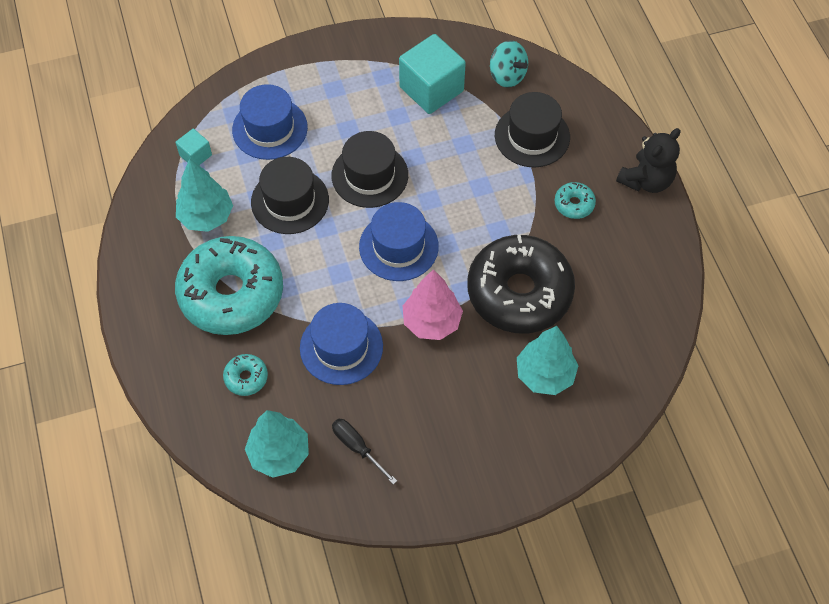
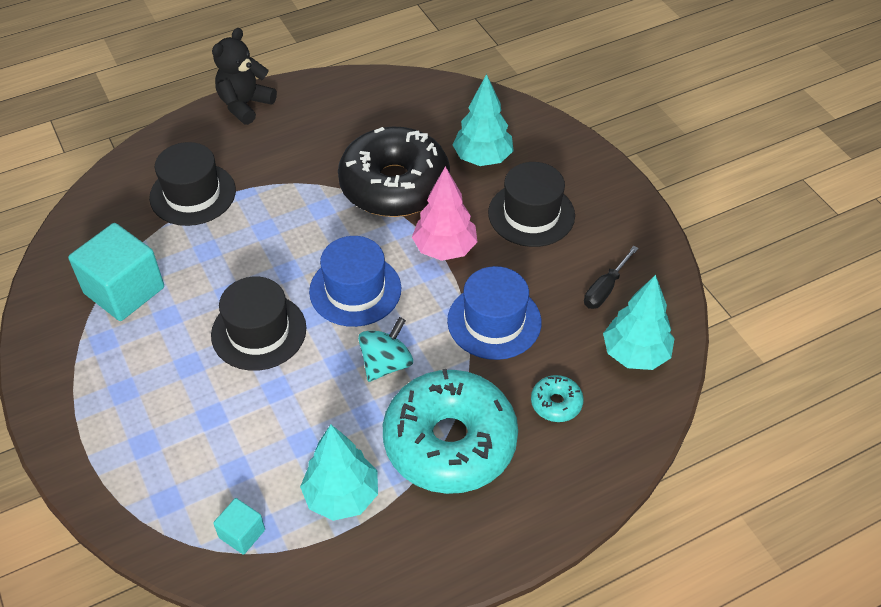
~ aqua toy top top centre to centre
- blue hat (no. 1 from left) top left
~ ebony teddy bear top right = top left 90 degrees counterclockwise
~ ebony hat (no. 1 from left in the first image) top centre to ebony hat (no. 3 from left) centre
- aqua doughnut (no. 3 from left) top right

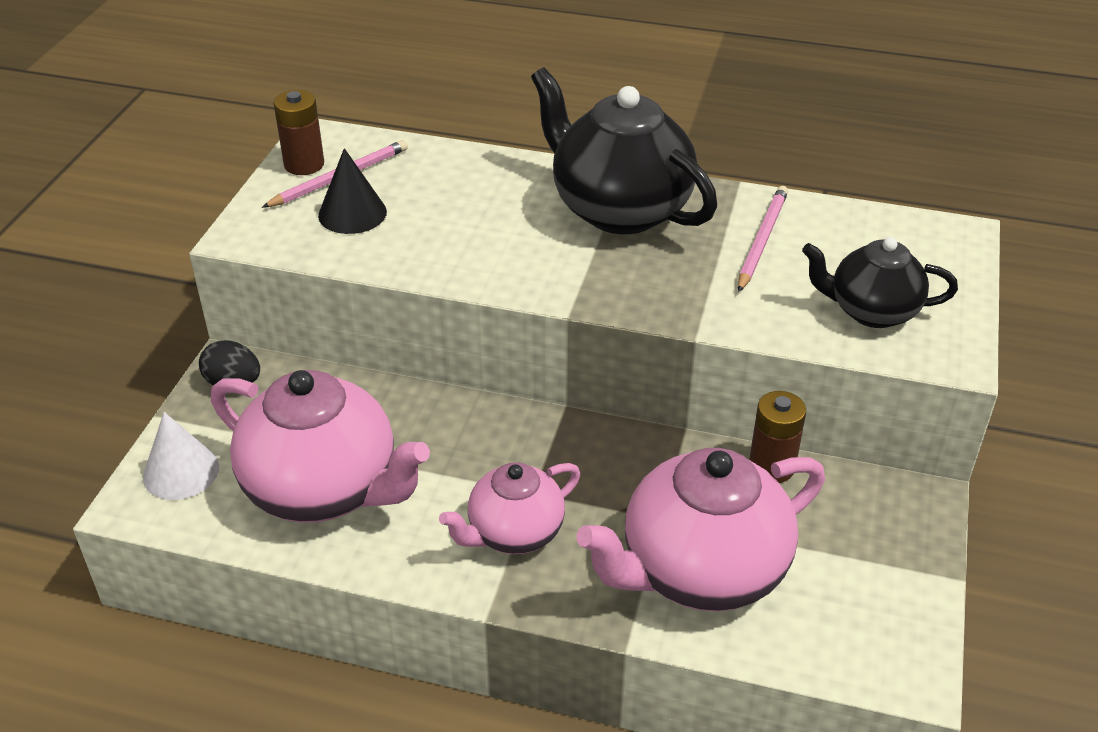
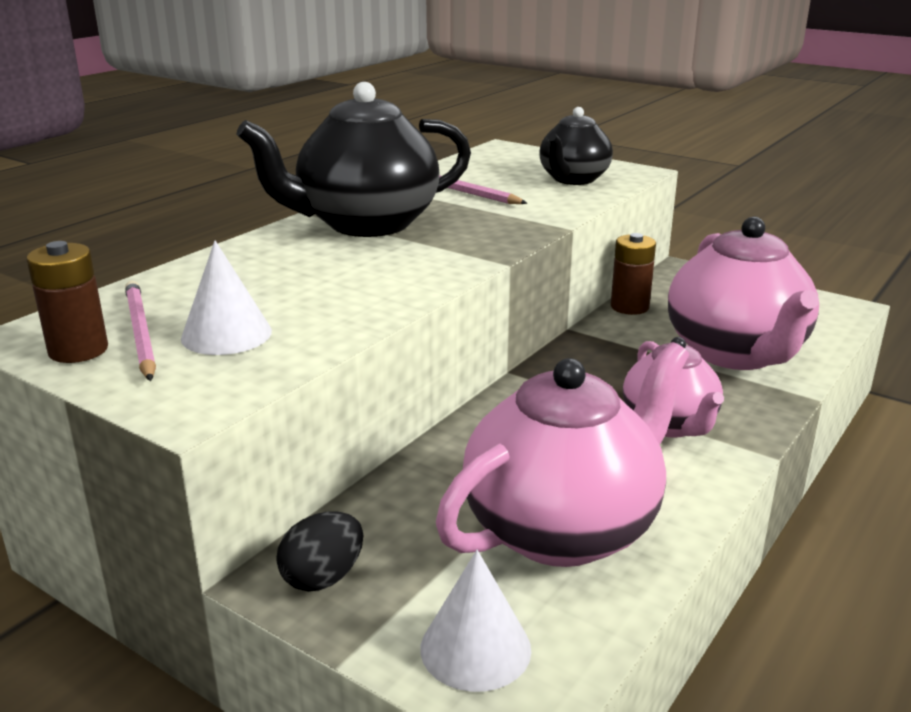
~ ebony solid cone top left to pure white solid cone (no. 1 from left) middle left

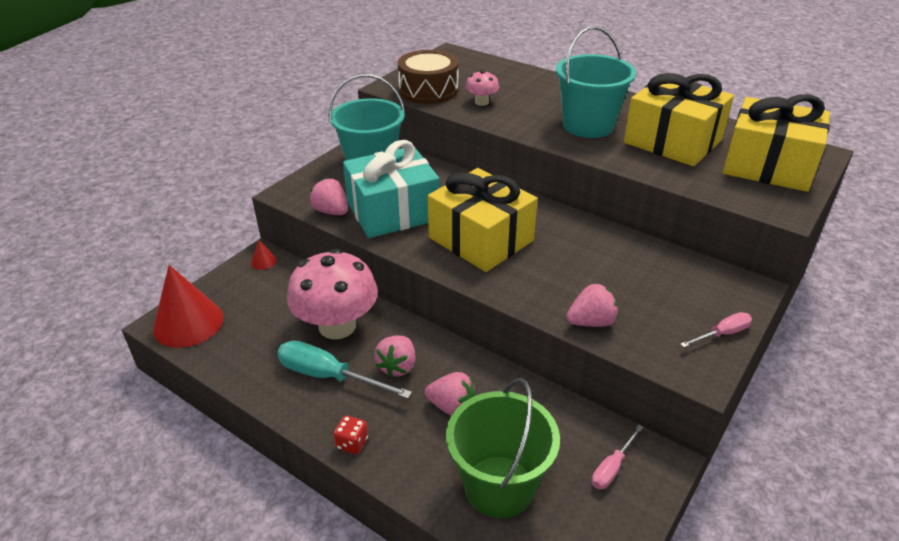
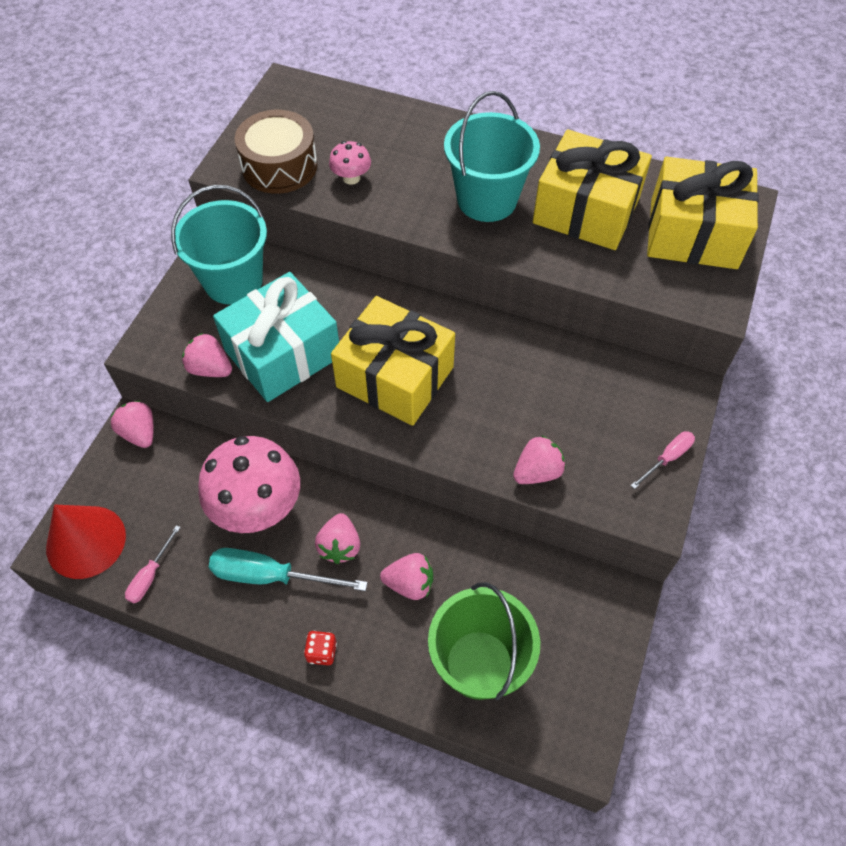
~ red solid cone (no. 2 from left) middle left to rosy toy strawberry (no. 1 from left) middle left
~ rosy screwdriver (no. 1 from left) bottom right to bottom left

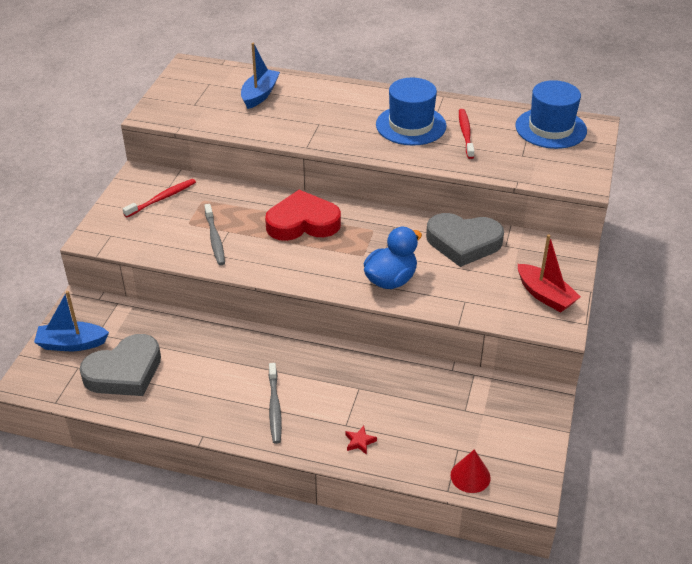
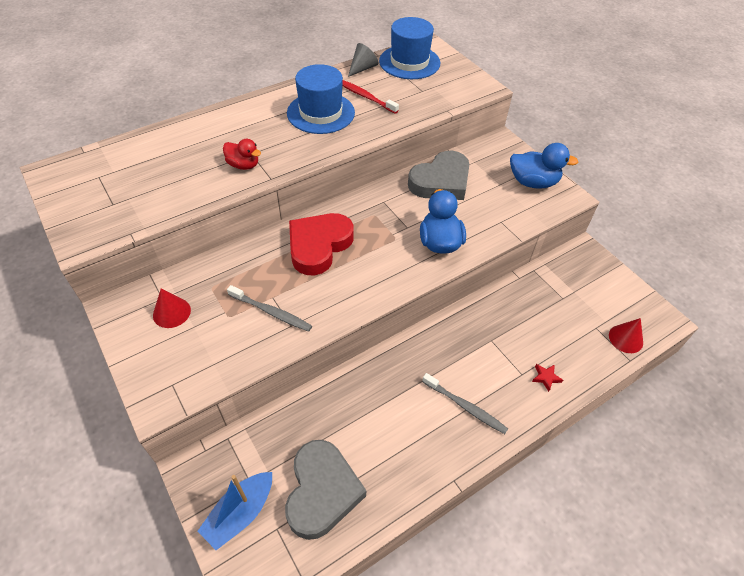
- blue toy boat (no. 2 from left) top centre
~ red toothbrush (no. 1 from left) middle left to red solid cone (no. 1 from left) middle left
~ red toy boat middle right to blue toy duck (no. 2 from left) top right
+ gray solid cone top centre
+ red toy duck top left

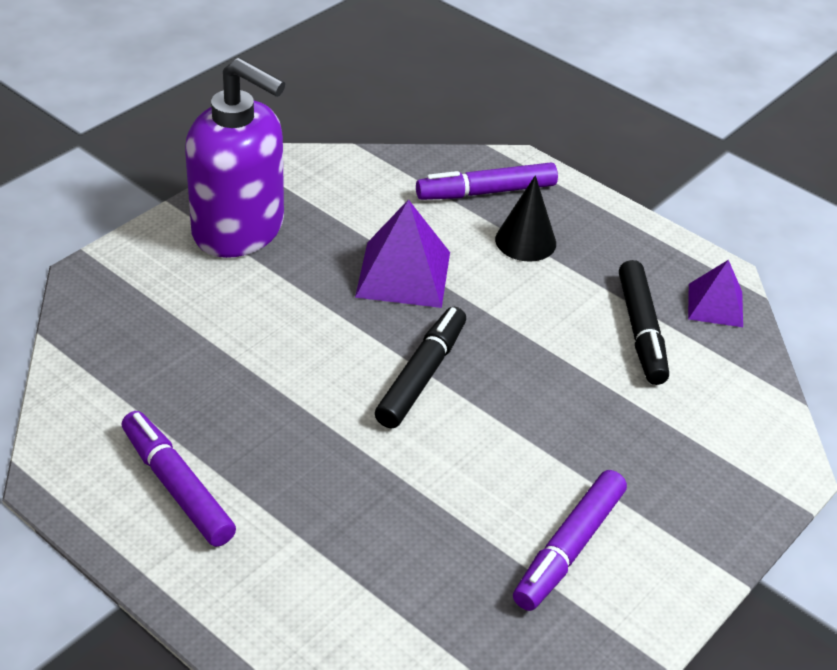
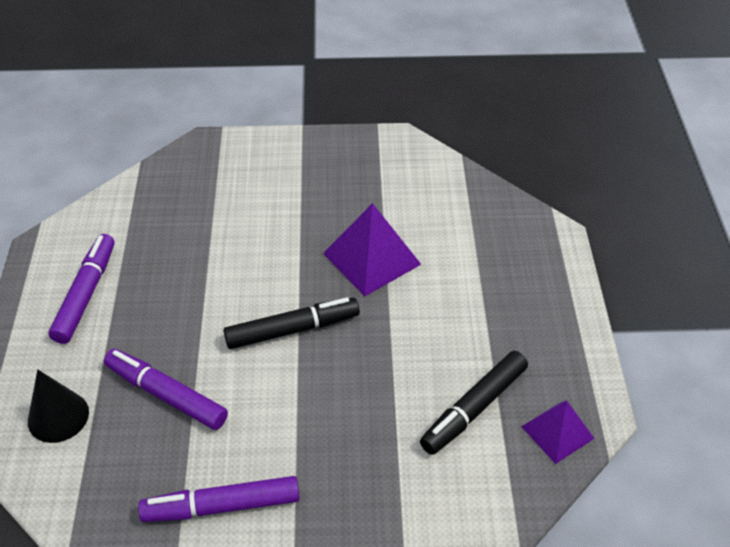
- violet soap pump top left
~ violet felt pen (no. 2 from left) top centre to bottom left
~ ebony solid cone top centre to bottom left

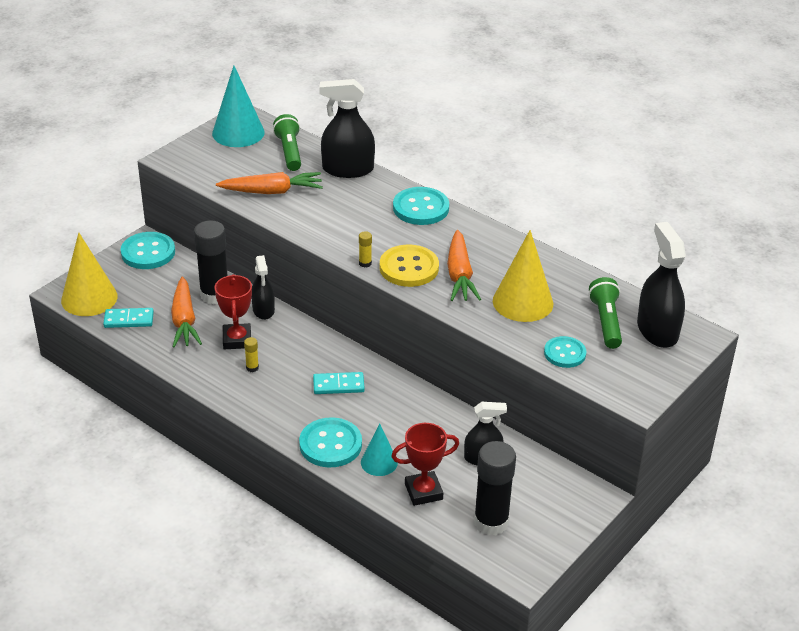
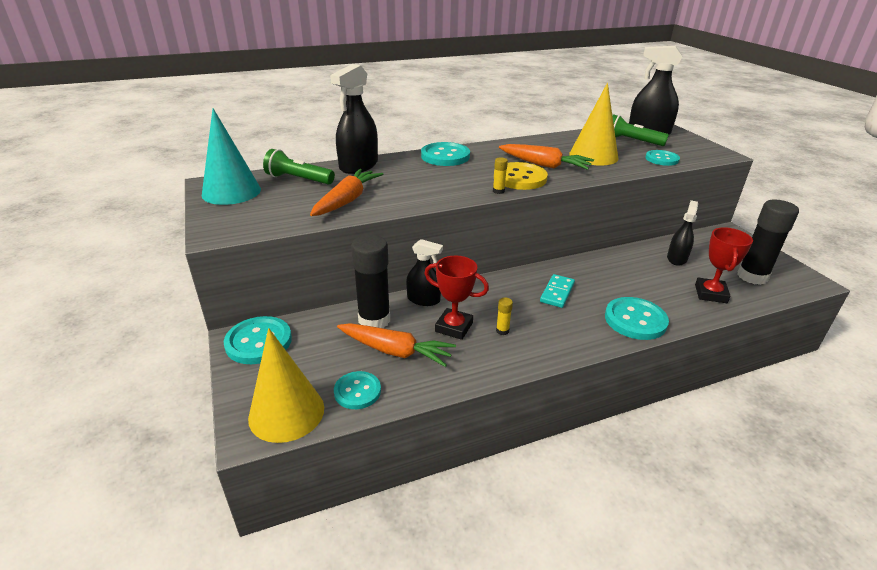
~ aqua domino tile (no. 1 from left) middle left to aqua shirt button (no. 2 from left) bottom centre
- aqua solid cone (no. 2 from left) bottom centre

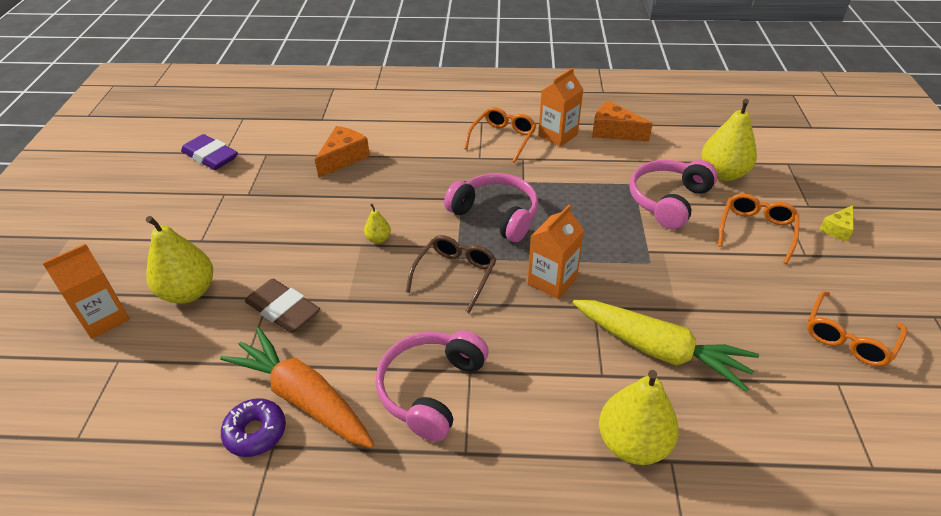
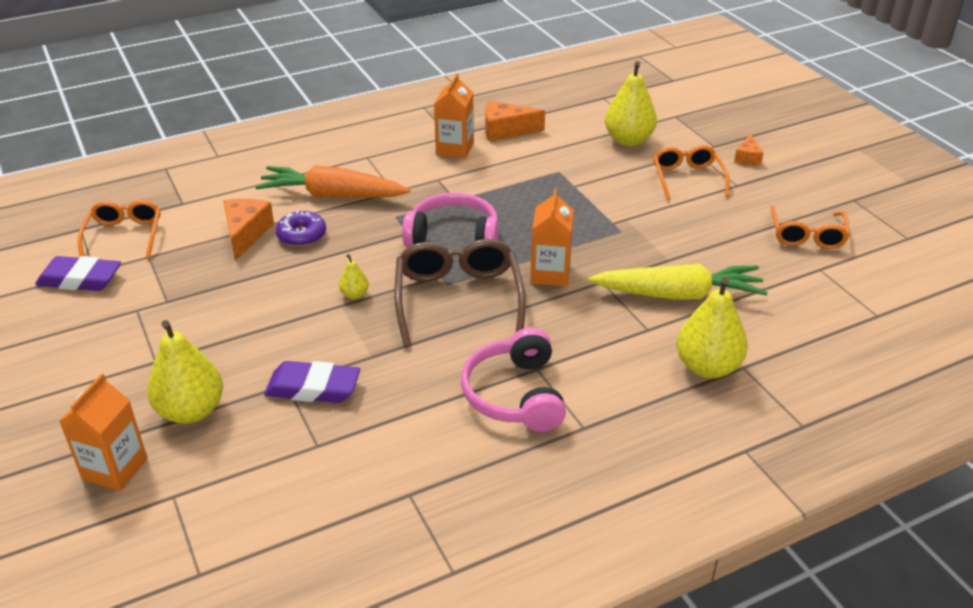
~ orange-coloured eyeglasses (no. 1 from left) top centre to middle left
- rosy headset (no. 3 from left) middle right
~ yellow cheese wedge middle right to orange-coloured cheese wedge (no. 3 from left) top right
~ brown eyeglasses centre = centre x1.56
~ brown eraser middle left to violet eraser (no. 2 from left) middle left
~ orange-coloured carrot bottom left to top centre
~ violet doughnut bottom left to middle left

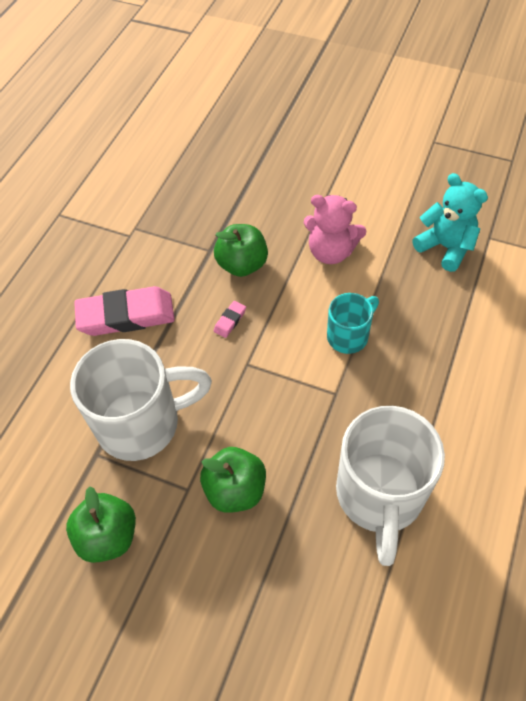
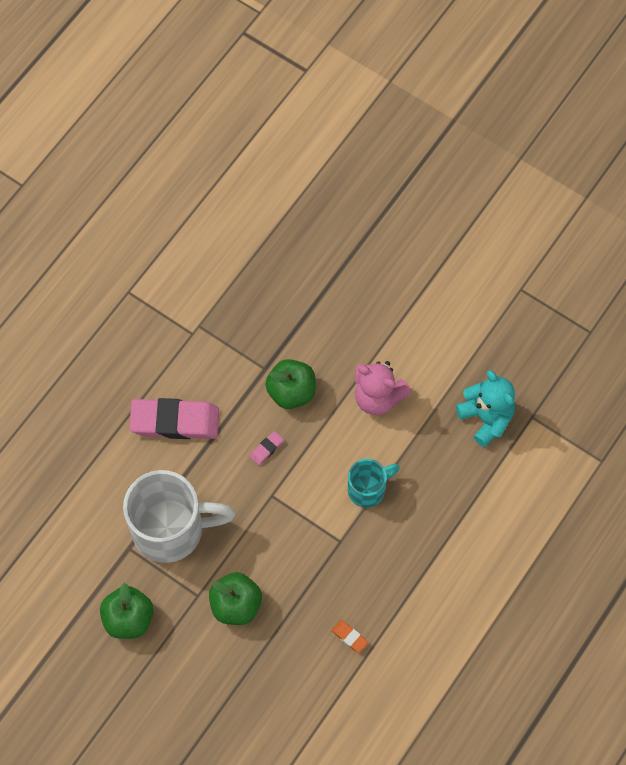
~ pure white mug (no. 2 from left) bottom right to orange-coloured eraser bottom centre

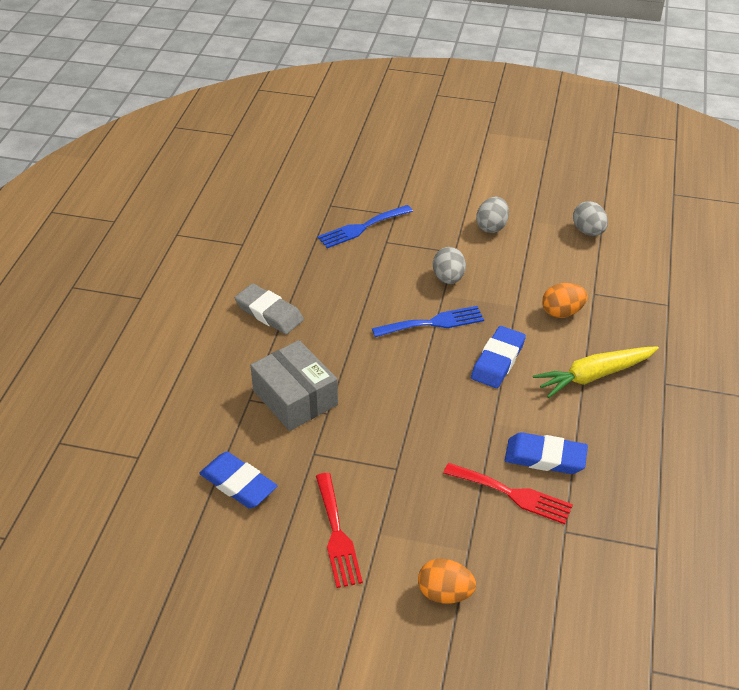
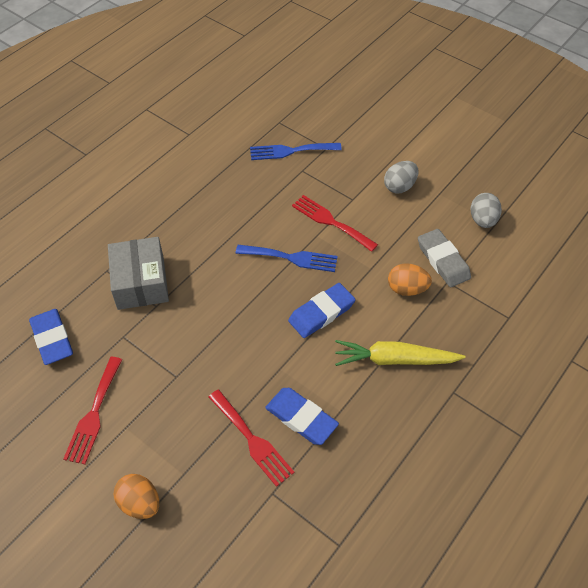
~ gray egg (no. 1 from left) centre to red fork (no. 3 from left) centre
~ gray eraser centre to middle right

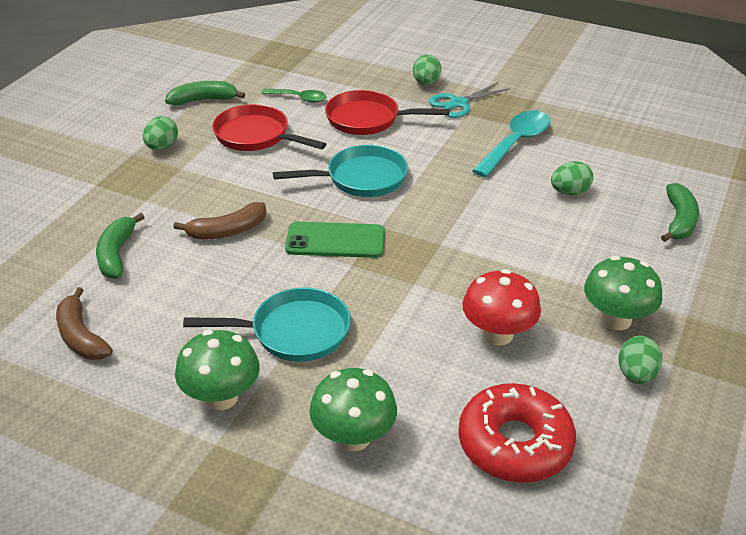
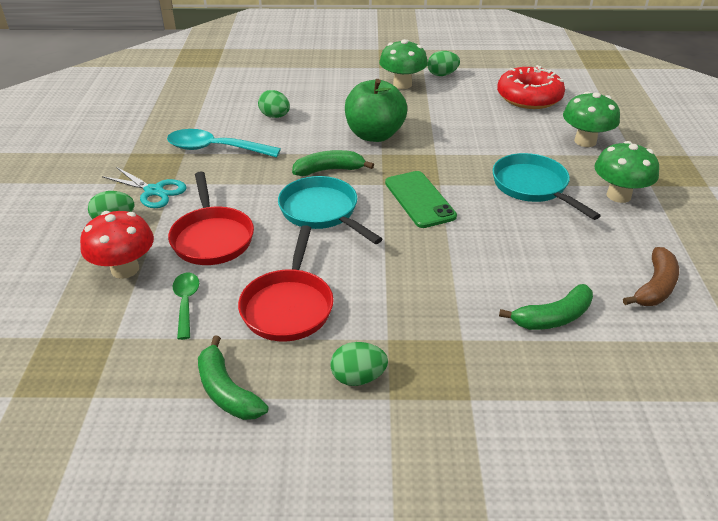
~ leaf-green banana fruit (no. 3 from left in the first image) middle right to leaf-green banana fruit (no. 2 from left) top centre
- brown banana fruit (no. 2 from left) middle left
~ red toadstool middle right to middle left
+ leaf-green apple fruit top centre

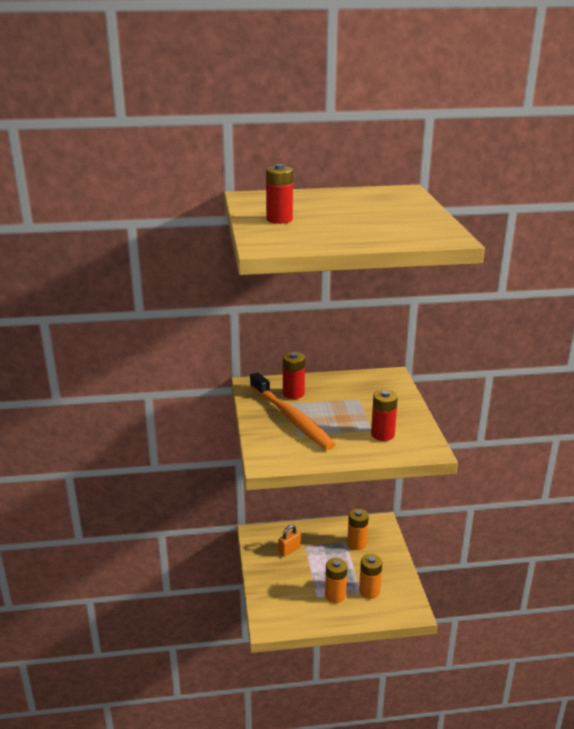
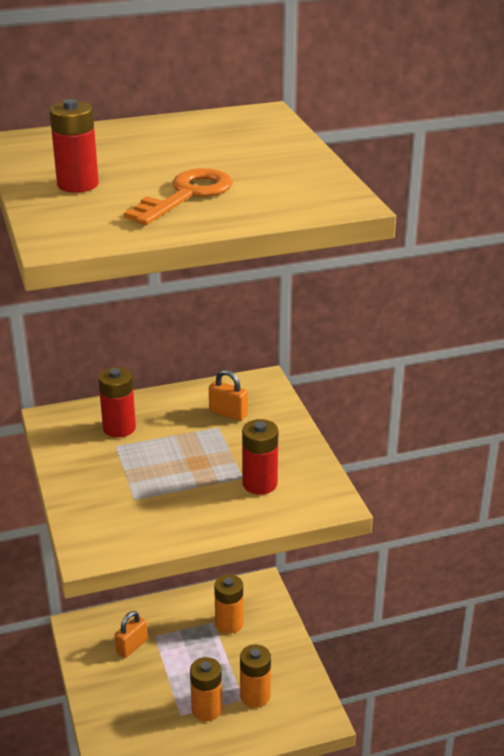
- orange-coloured toothbrush centre
+ orange-coloured key top centre
+ orange-coloured padlock (no. 2 from left) centre

